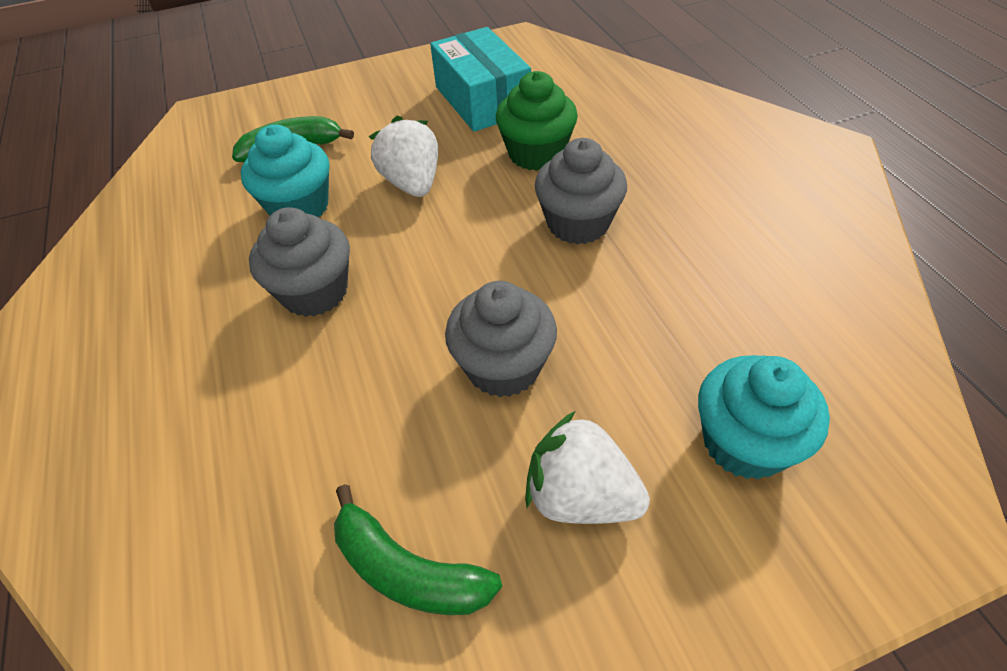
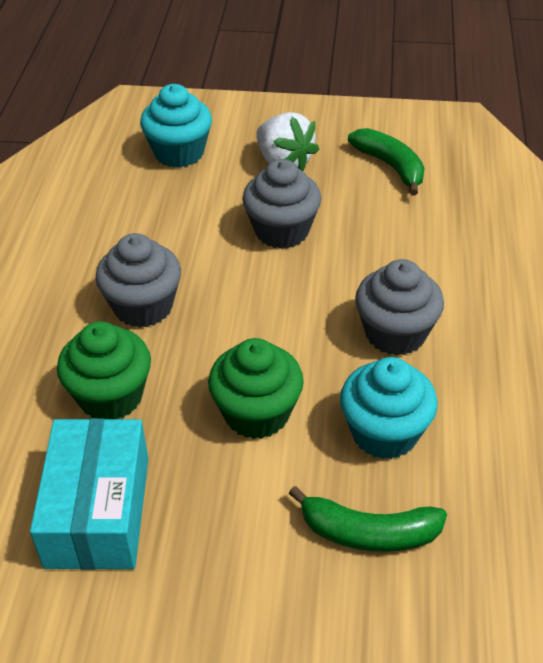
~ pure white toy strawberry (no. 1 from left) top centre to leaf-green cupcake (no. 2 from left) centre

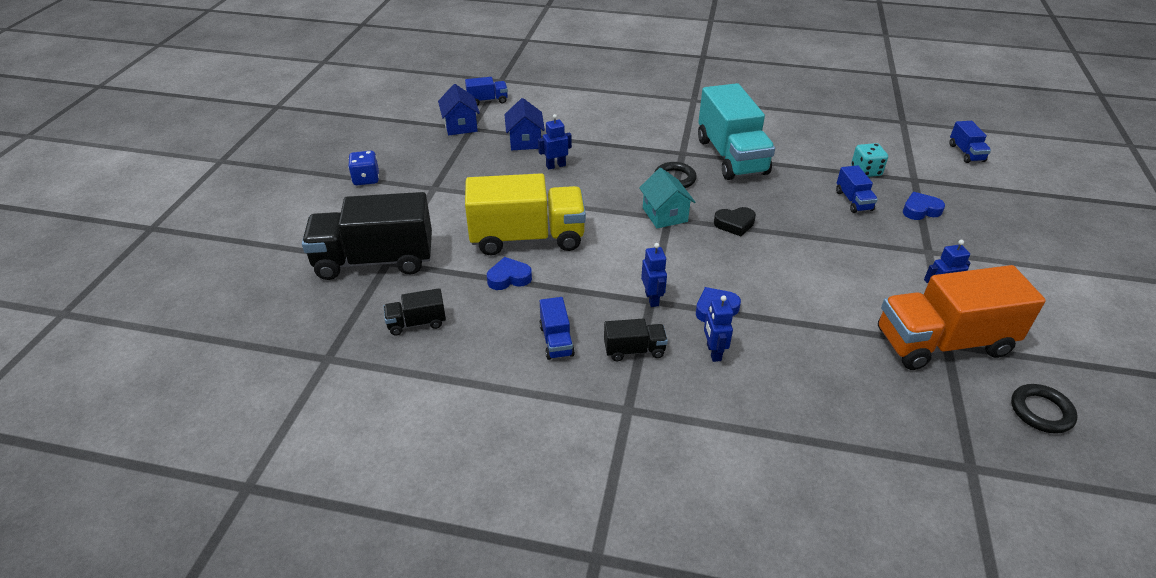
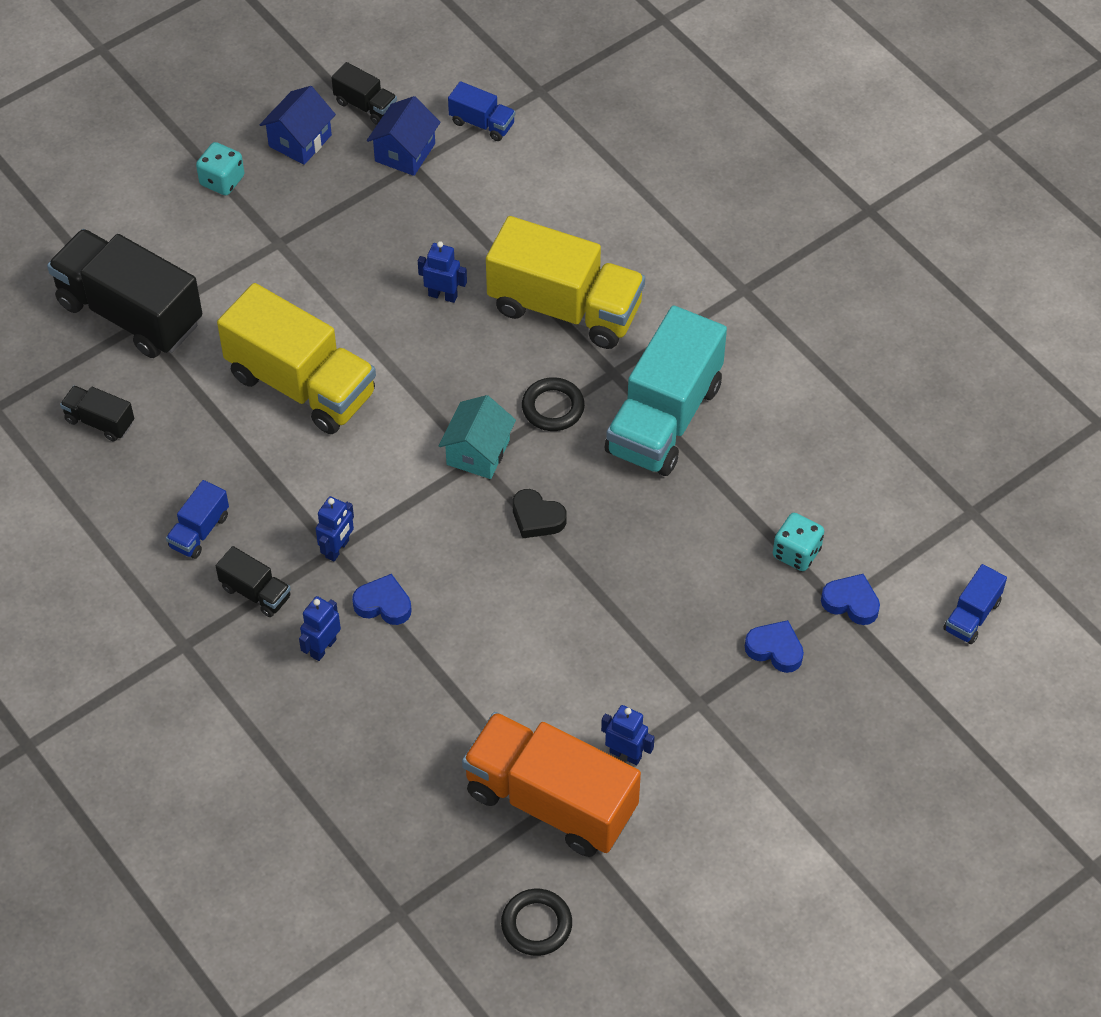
~ blue toy house (no. 2 from left in the first image) top centre to blue toy house (no. 1 from left) top left
~ blue die top left to aqua die (no. 1 from left) top left
- blue truck (no. 3 from left) top right
~ blue love heart (no. 1 from left in the first image) centre to blue love heart (no. 3 from left) middle right
+ ebony truck (no. 4 from left) top left
+ yellow truck (no. 2 from left) top centre

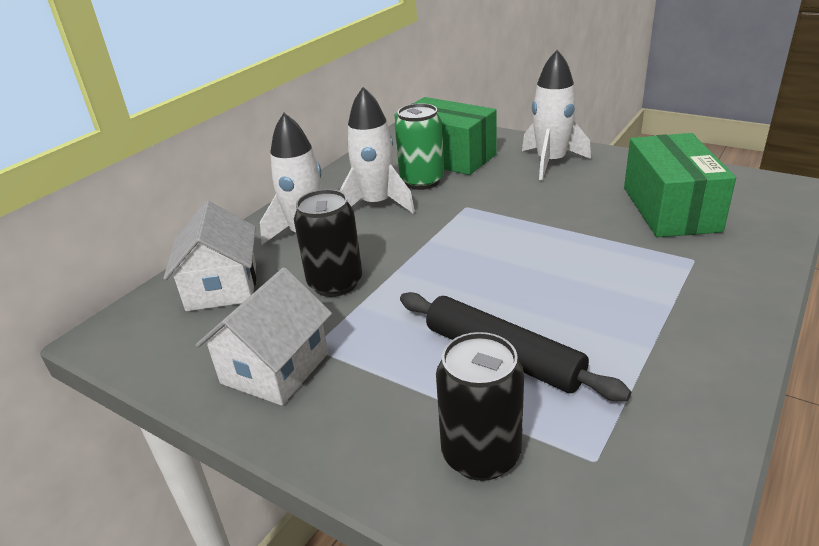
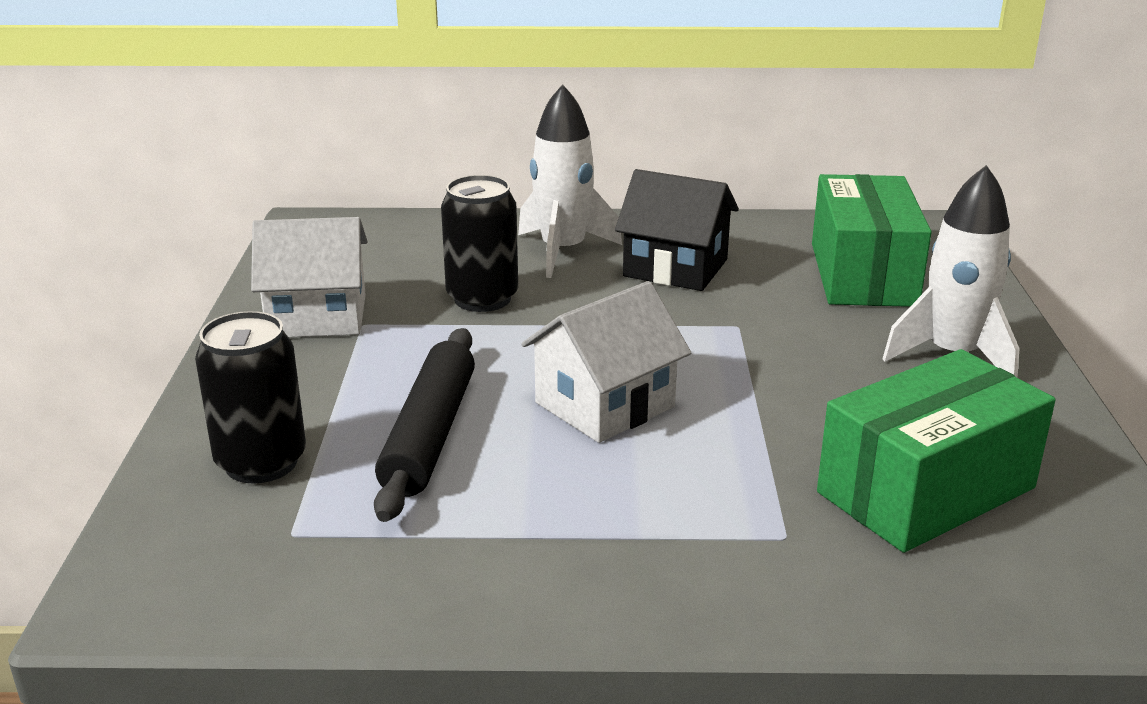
~ pure white spaceship (no. 2 from left) top centre to ebony toy house top centre
- leaf-green tin top centre
~ pure white toy house (no. 1 from left in the first image) middle left to pure white toy house (no. 2 from left) centre

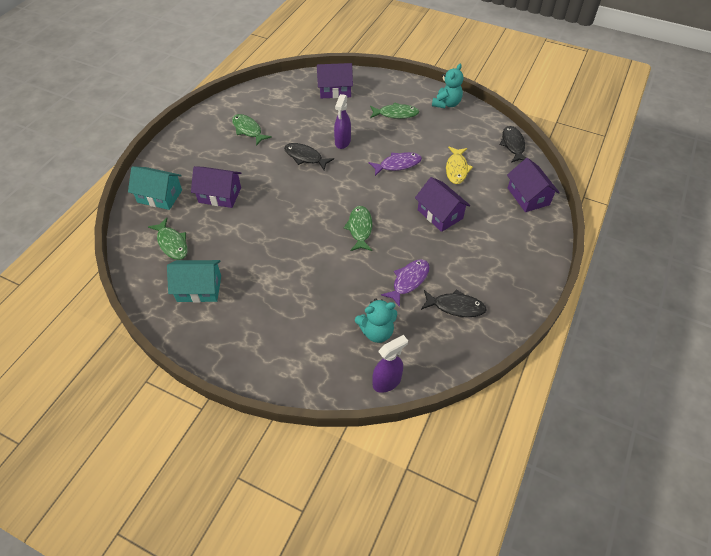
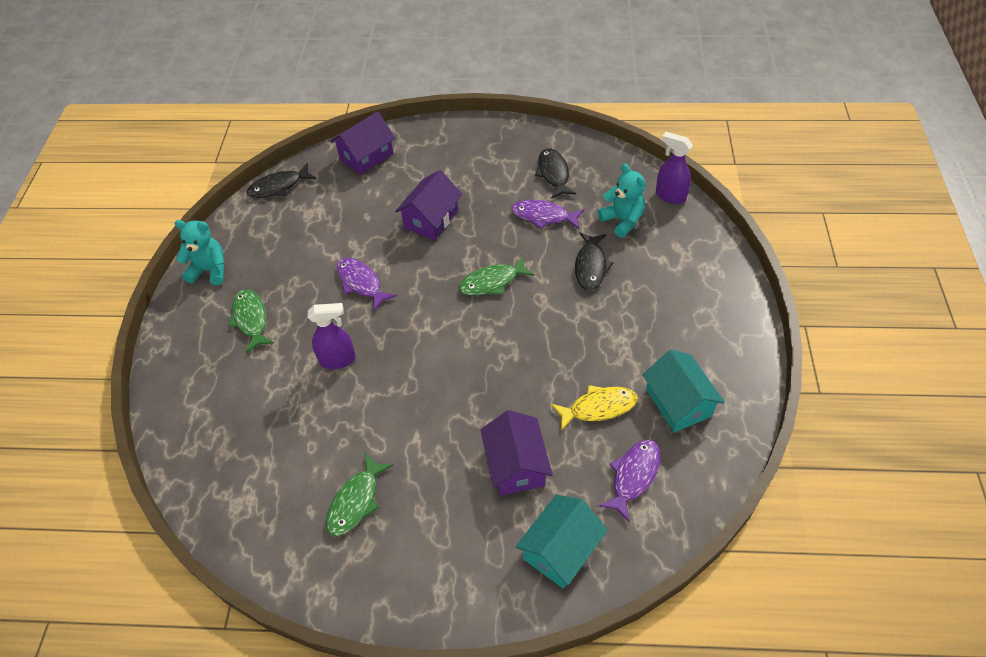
- violet toy house (no. 2 from left) top centre
~ ebony toy fish (no. 1 from left in the first image) top centre to ebony toy fish (no. 3 from left) centre
~ yellow toy fish top centre to centre
~ aqua toy house (no. 1 from left) middle left = bottom centre 45 degrees clockwise
~ leaf-green toy fish (no. 1 from left) middle left to violet toy fish (no. 3 from left) bottom centre

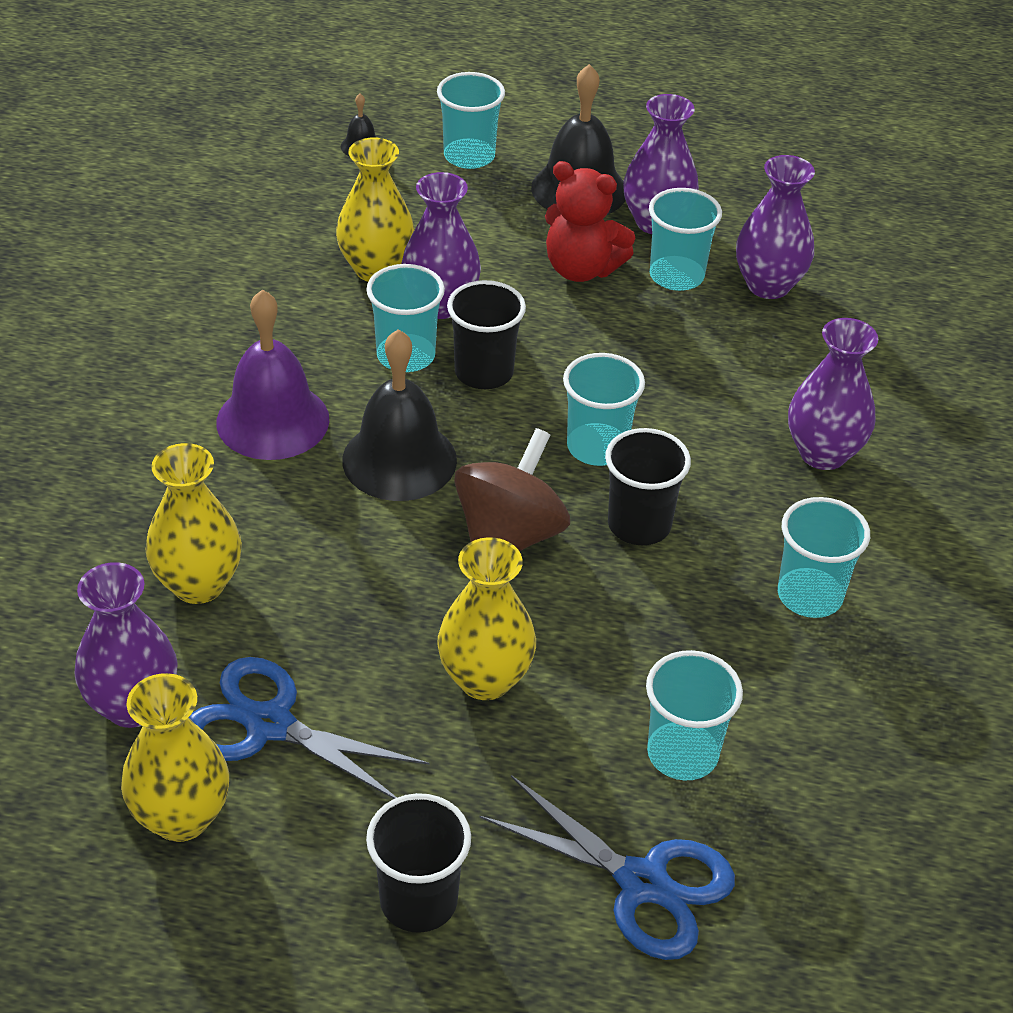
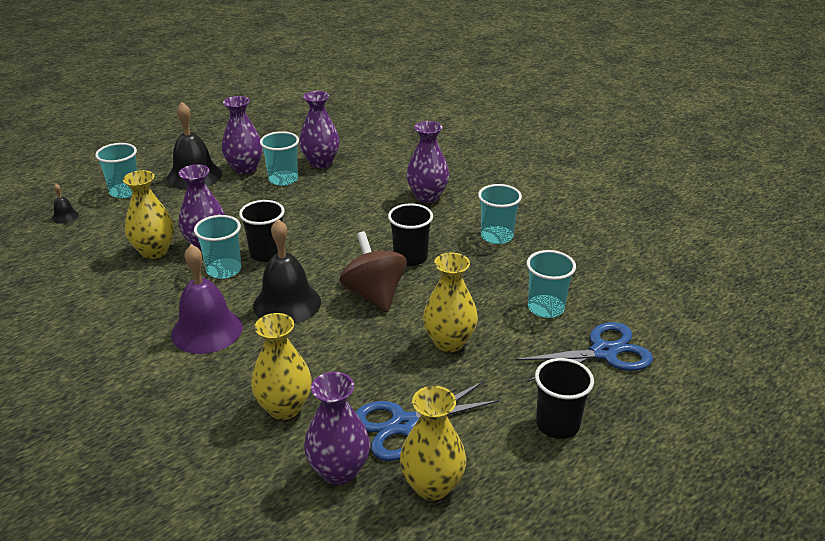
- red teddy bear top centre
- aqua cup (no. 3 from left) centre

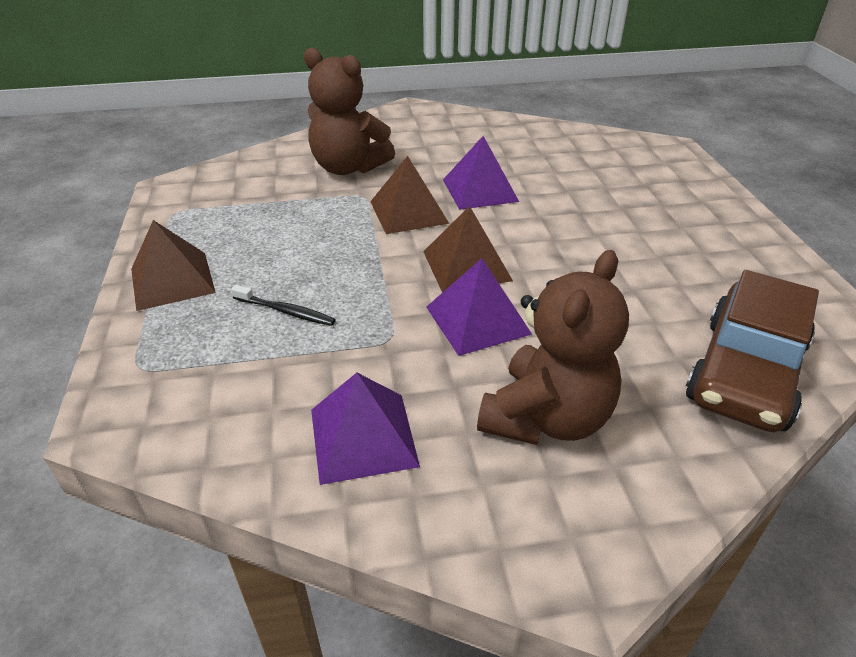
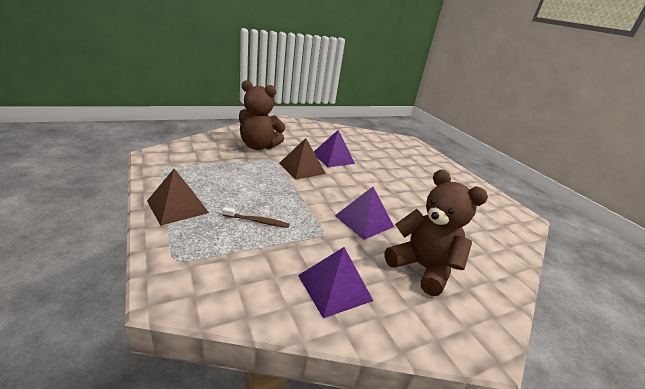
- brown pyramid (no. 3 from left) centre
~ brown teddy bear (no. 2 from left) centre = middle right 60 degrees counterclockwise
- brown automobile middle right
~ ebony toothbrush middle left to brown toothbrush centre

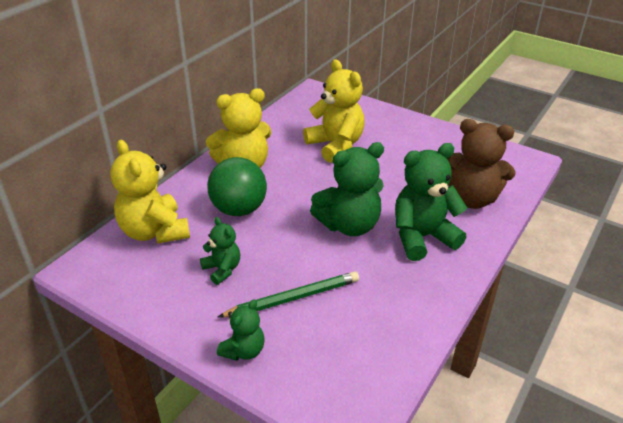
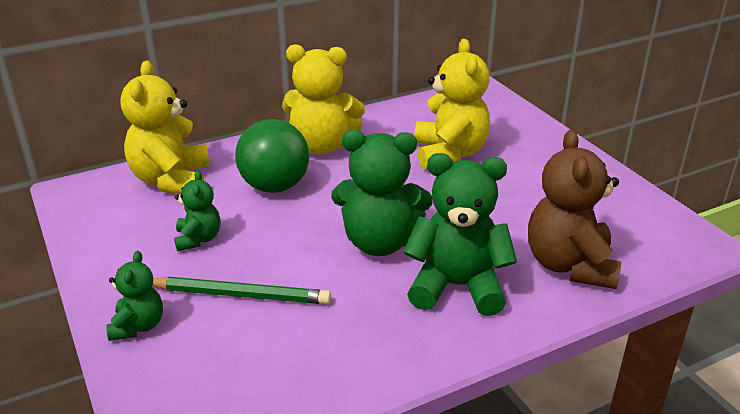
~ brown teddy bear middle right = middle right 45 degrees clockwise
~ leaf-green teddy bear (no. 2 from left in the first image) bottom centre = bottom left 60 degrees counterclockwise

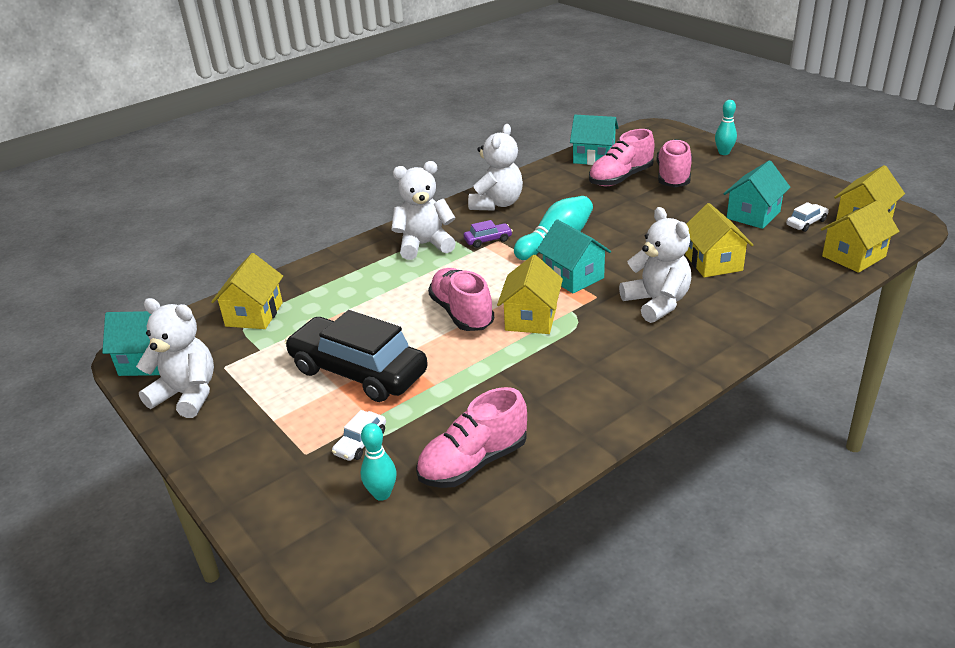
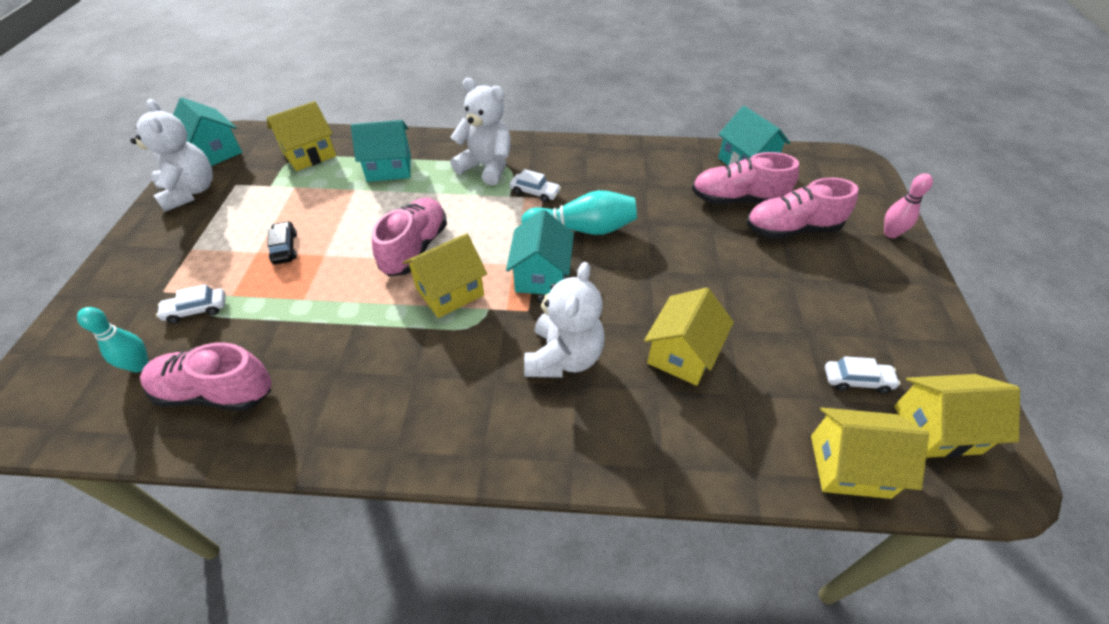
~ aqua bowling pin (no. 3 from left) top right to rosy bowling pin top right
- pure white teddy bear (no. 3 from left) top centre
~ rosy shoe (no. 4 from left) top right = middle right 150 degrees counterclockwise
~ aqua toy house (no. 4 from left in the first image) top right to aqua toy house (no. 2 from left) top centre
~ violet automobile centre to pure white automobile (no. 2 from left) top centre
~ ebony automobile centre = middle left x0.40

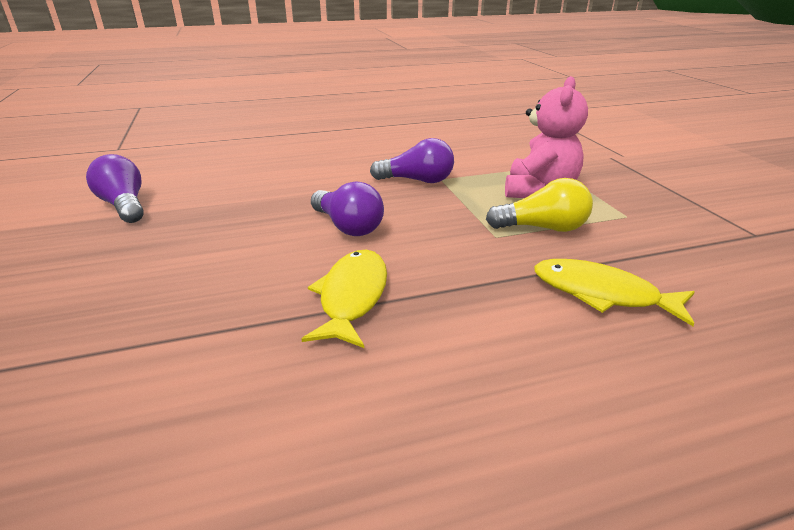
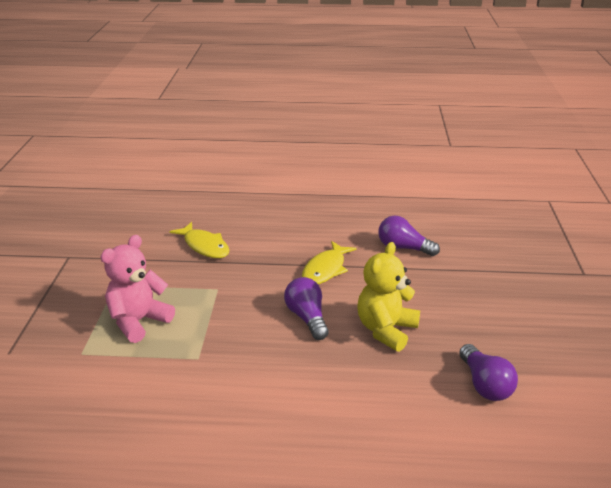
~ violet bulb (no. 3 from left in the first image) top centre to violet bulb (no. 2 from left) middle right
- yellow bulb middle right
+ yellow teddy bear centre

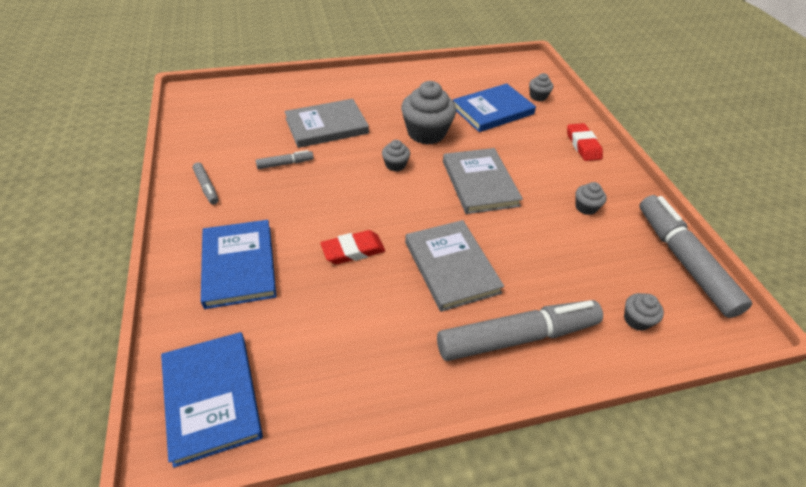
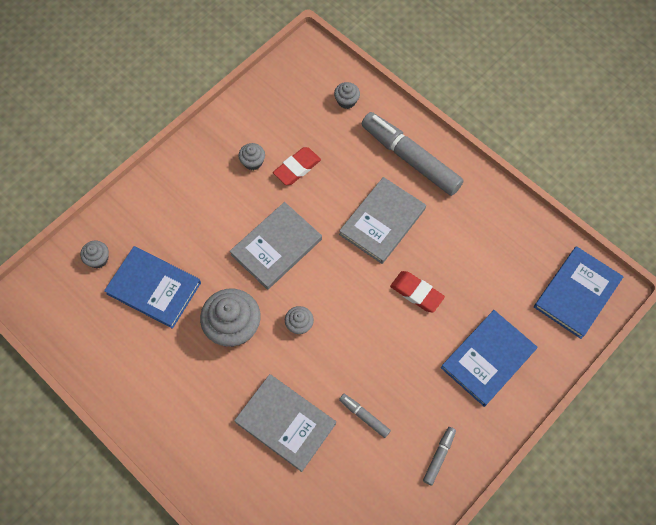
~ red eraser (no. 2 from left in the first image) top right to red eraser (no. 1 from left) top centre
- gray felt pen (no. 4 from left) middle right

